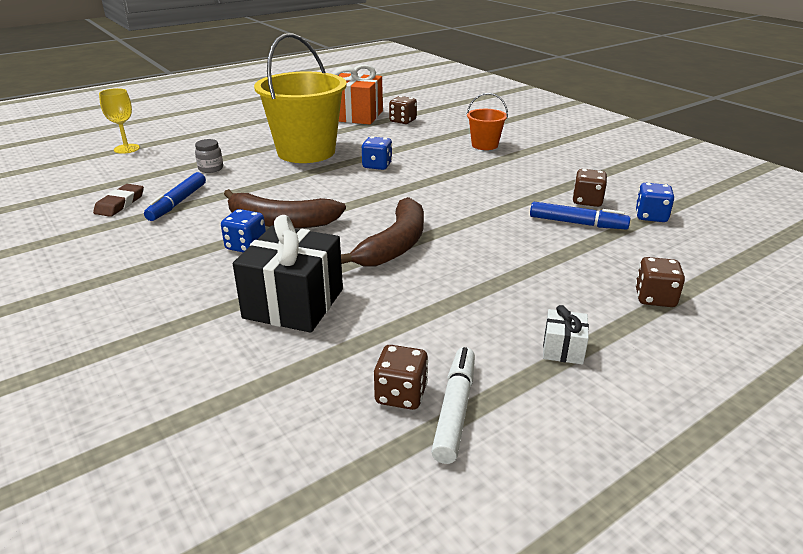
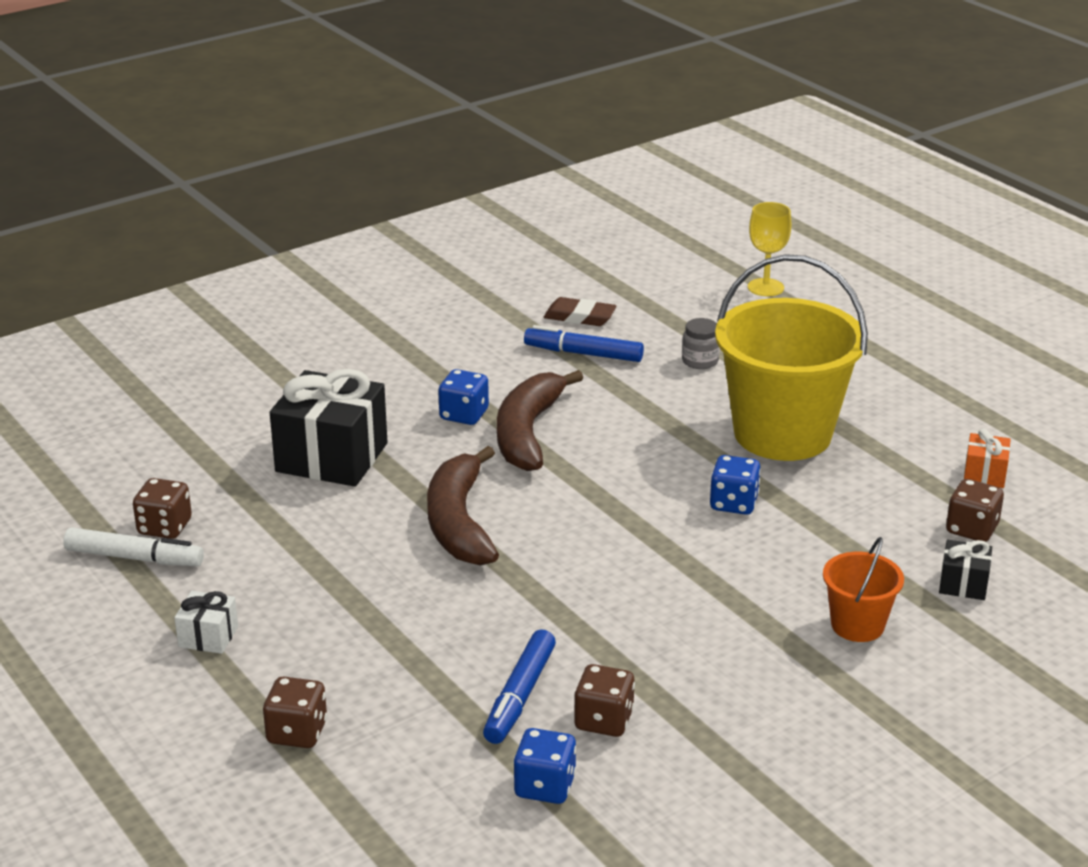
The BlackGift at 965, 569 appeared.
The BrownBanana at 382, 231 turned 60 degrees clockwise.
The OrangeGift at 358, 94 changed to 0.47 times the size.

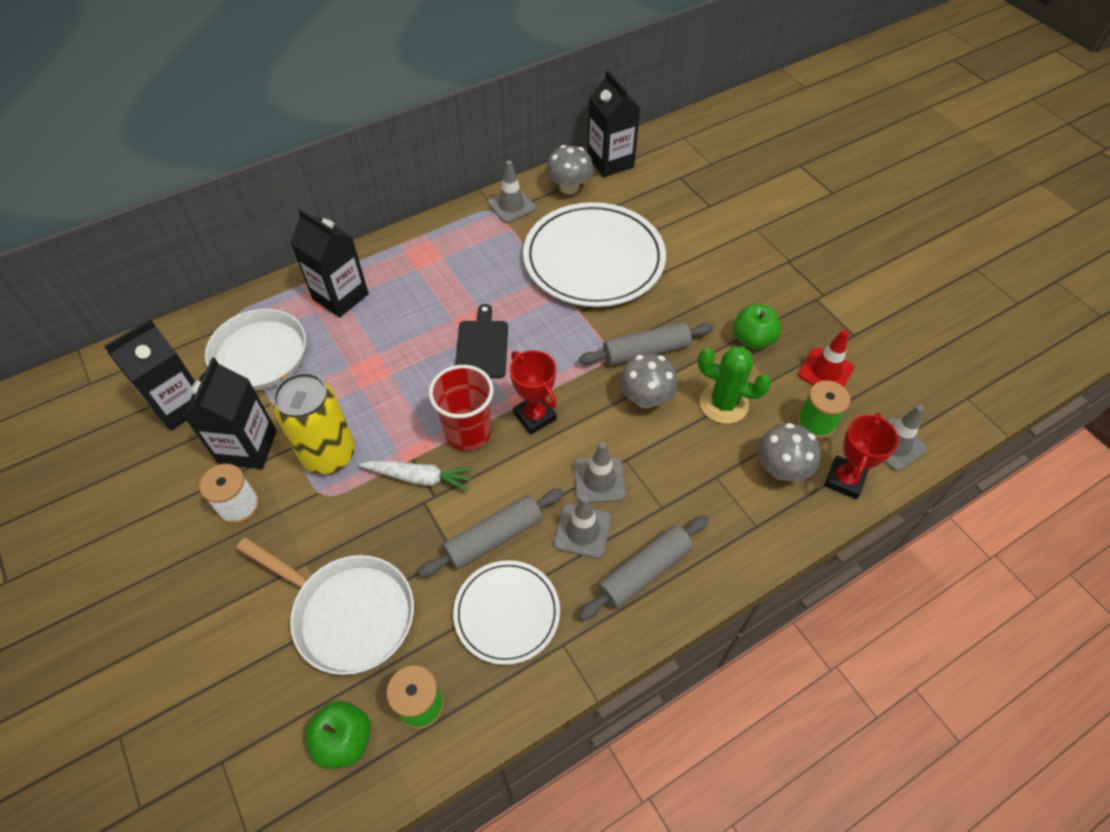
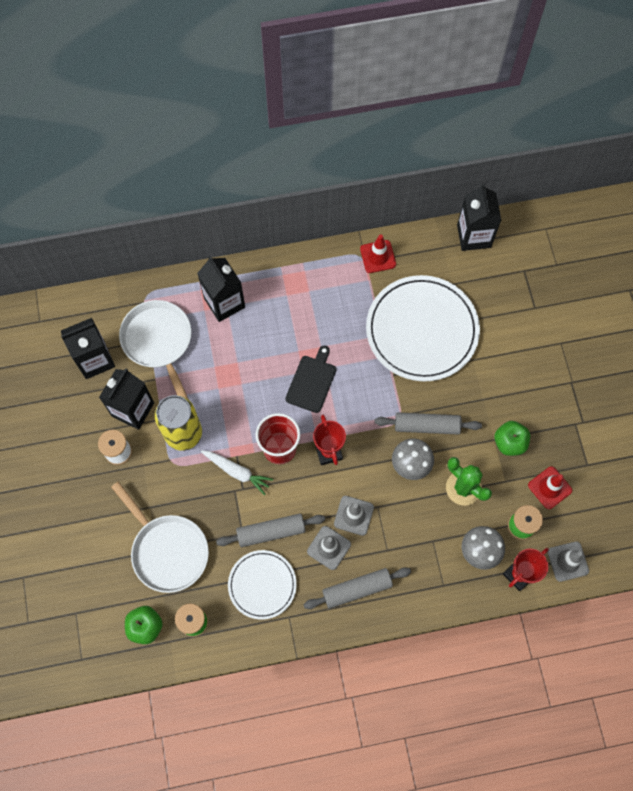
The GreyMushroom at 570, 169 disappeared.
The GreyTrafficCone at 512, 192 became the RedTrafficCone at 378, 254.

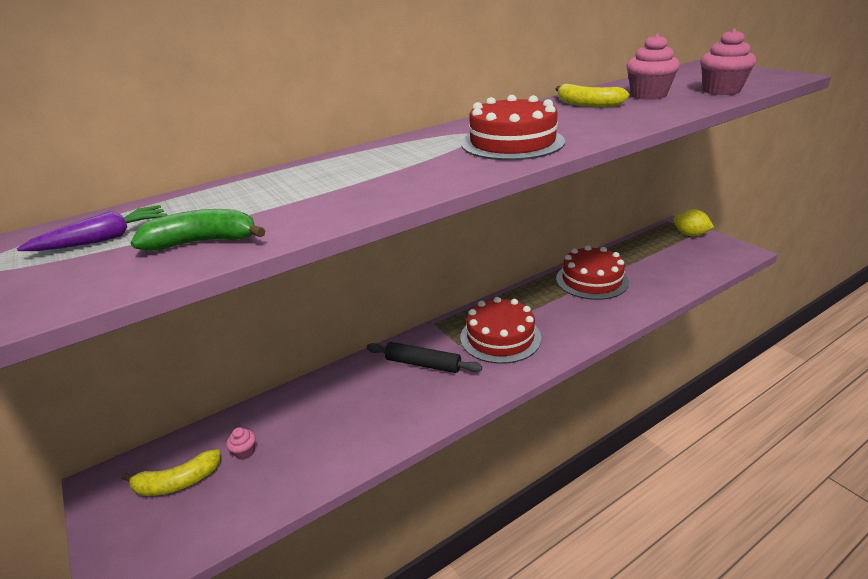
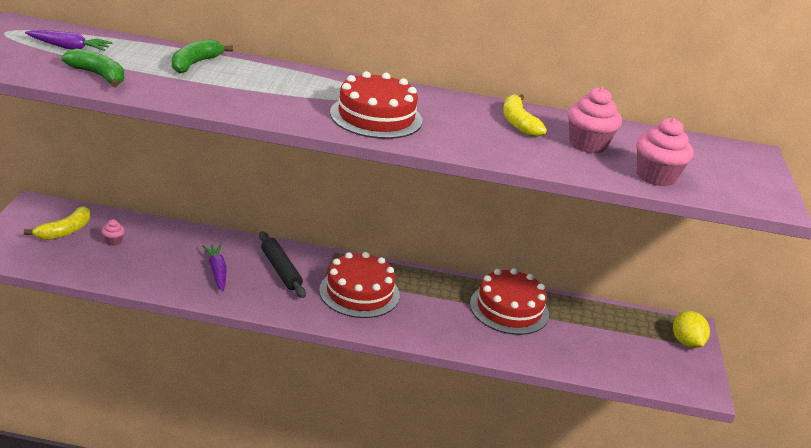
The GreenBanana at 202, 56 appeared.
The PurpleCarrot at 214, 267 appeared.
The YellowBanana at 171, 472 turned 75 degrees counterclockwise.

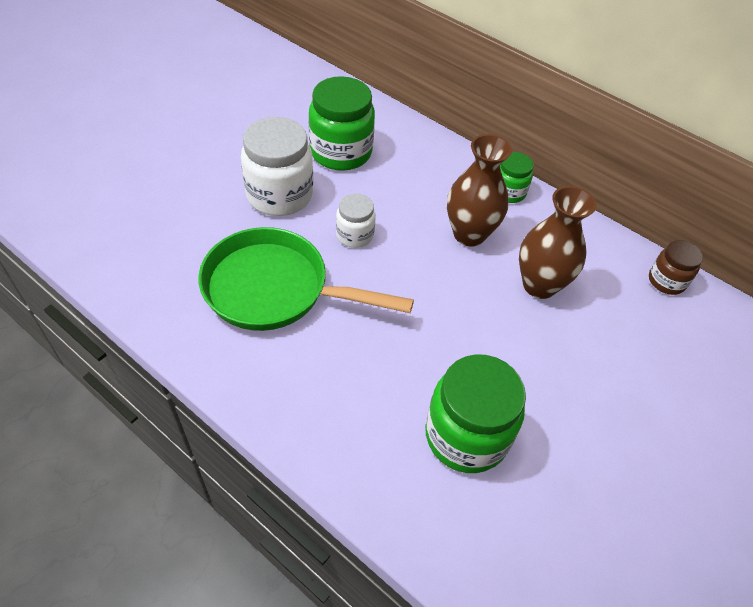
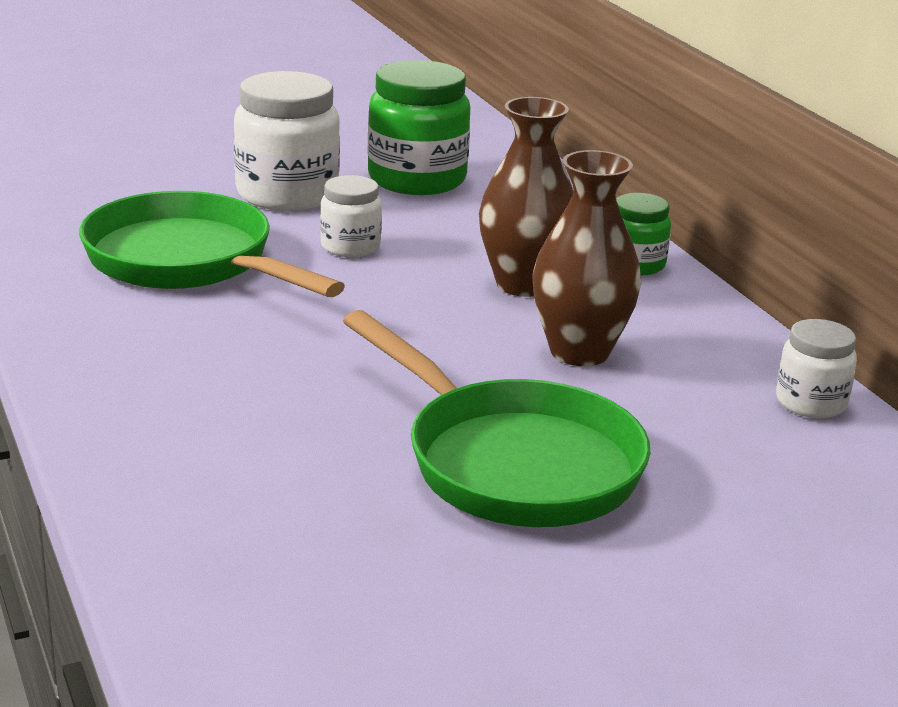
The GreenJar at 475, 413 disappeared.
The GreenPan at 496, 418 appeared.
The BrownJar at 676, 267 became the WhiteJar at 816, 368.

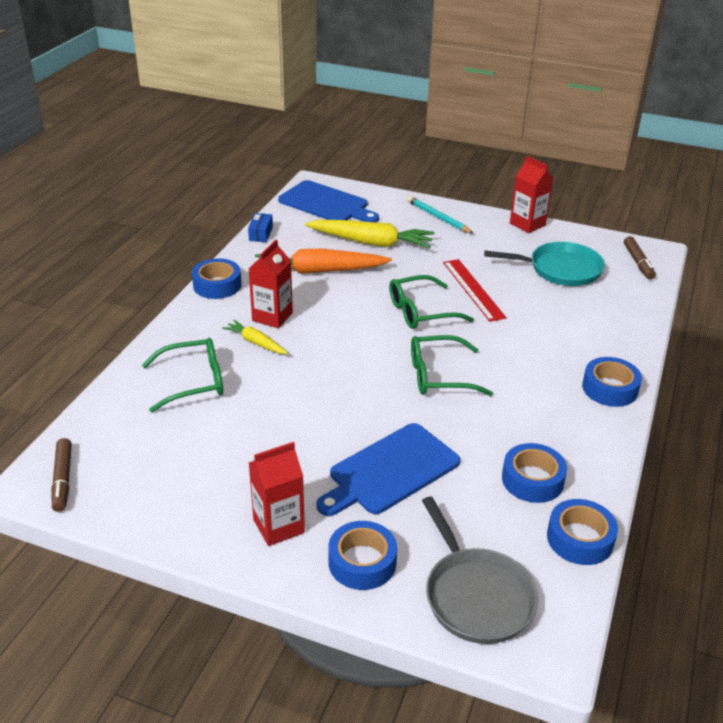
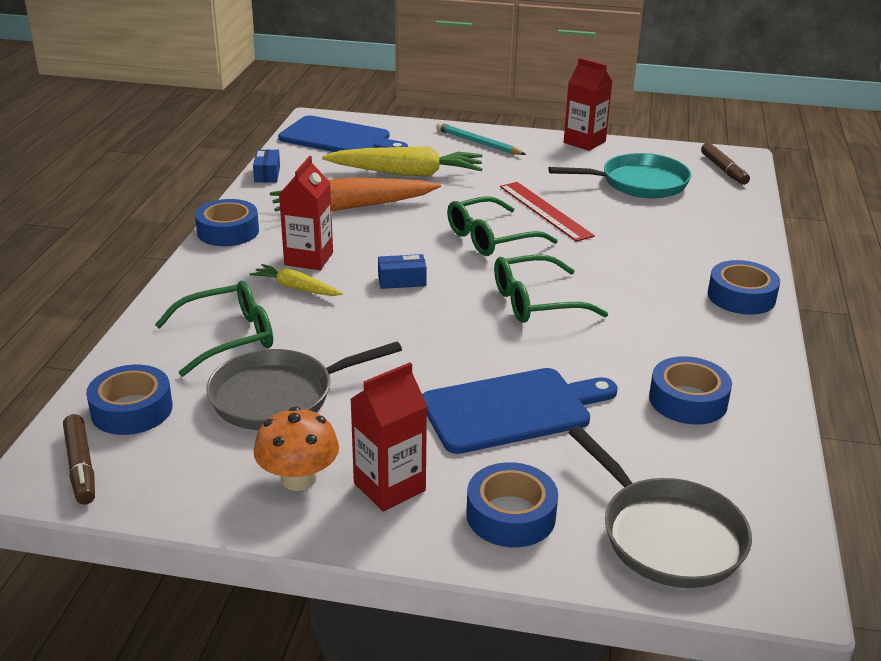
The GreyPan at 304, 386 appeared.
The OrangeMushroom at 296, 449 appeared.
The BlueBox at 402, 271 appeared.
The BlueTape moved from 582, 532 to 129, 400.
The BlueCuttingBoard at 388, 469 turned 150 degrees counterclockwise.

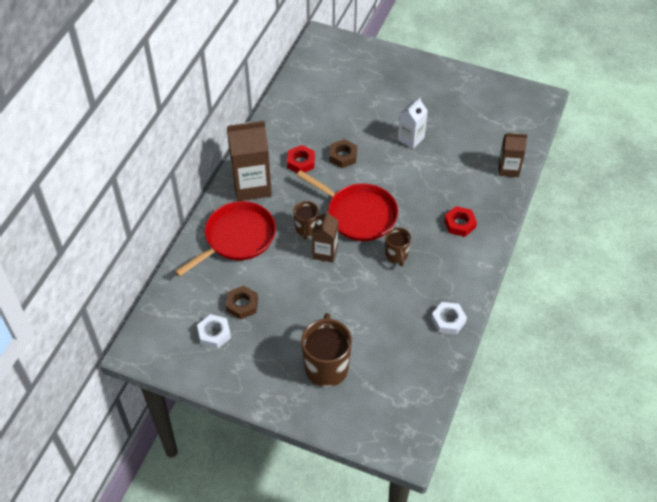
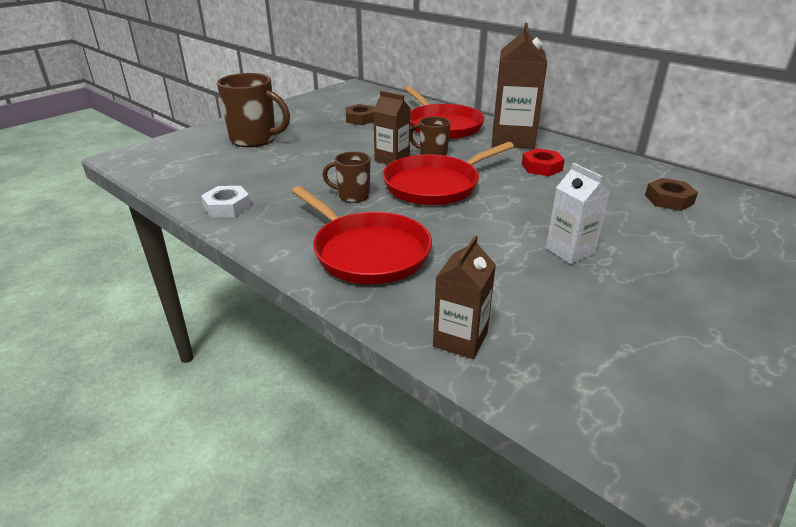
The WhiteNut at 214, 331 disappeared.
The BrownNut moved from 343, 153 to 671, 194.
The RedNut at 460, 221 was replaced by the RedPan at 362, 235.

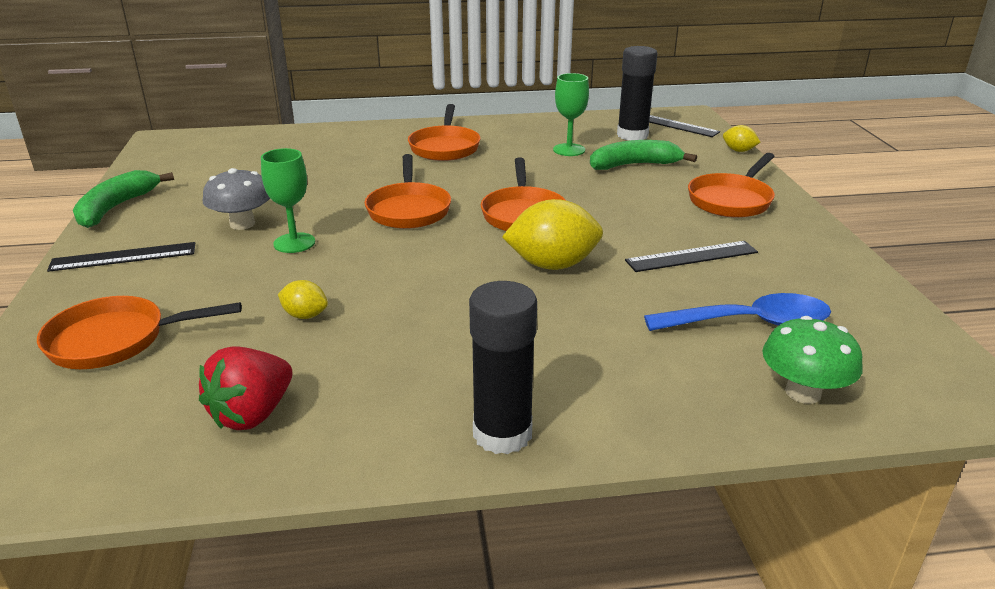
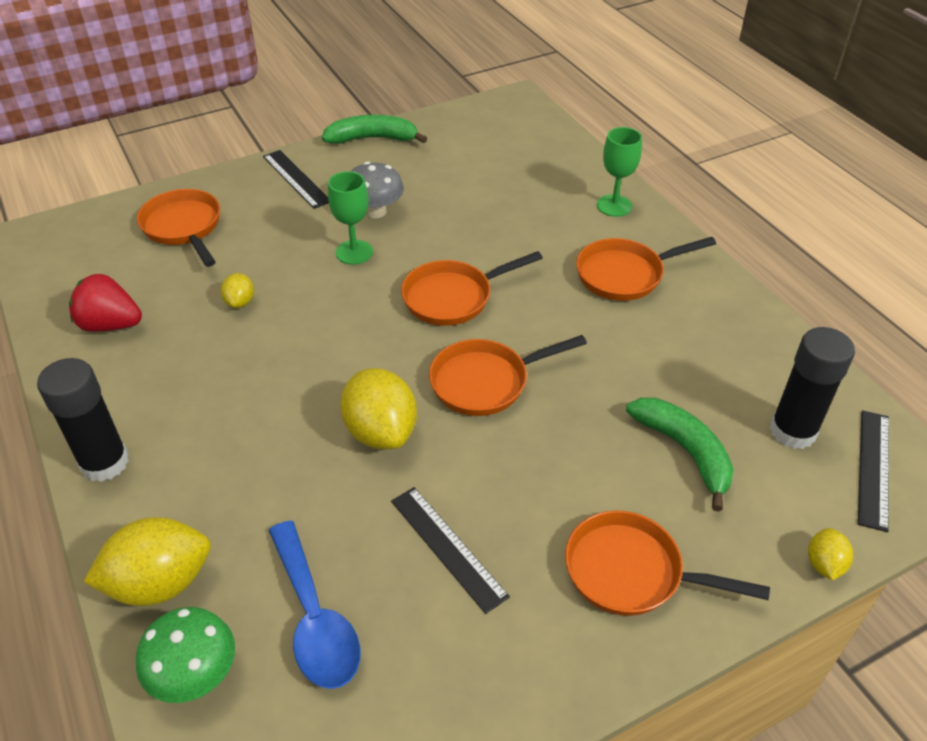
The YellowLemon at 147, 561 appeared.
The GreenGoblet moved from 571, 114 to 619, 172.

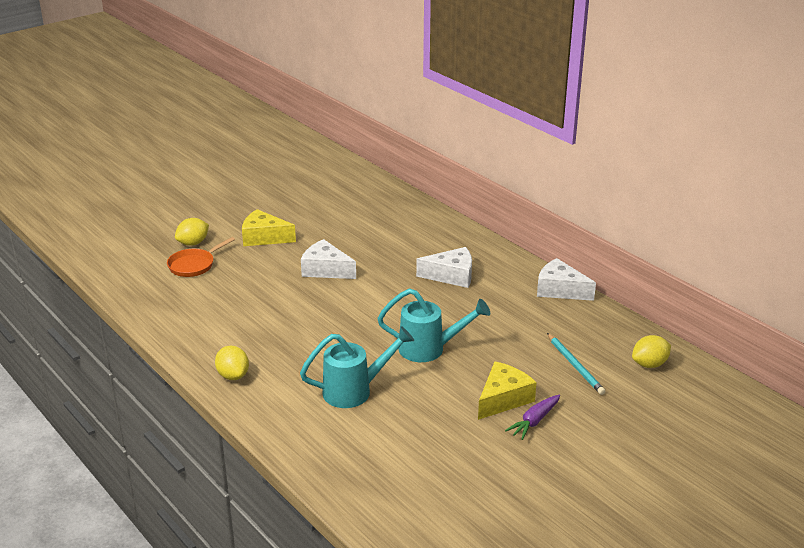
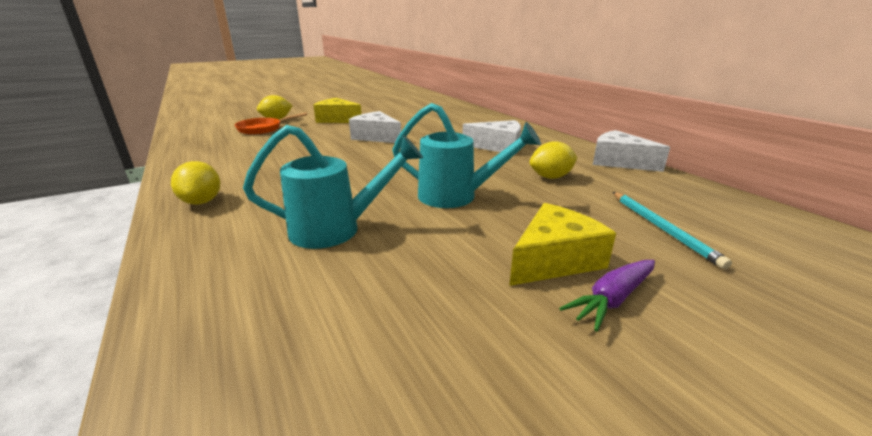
The YellowLemon moved from 651, 351 to 553, 160.

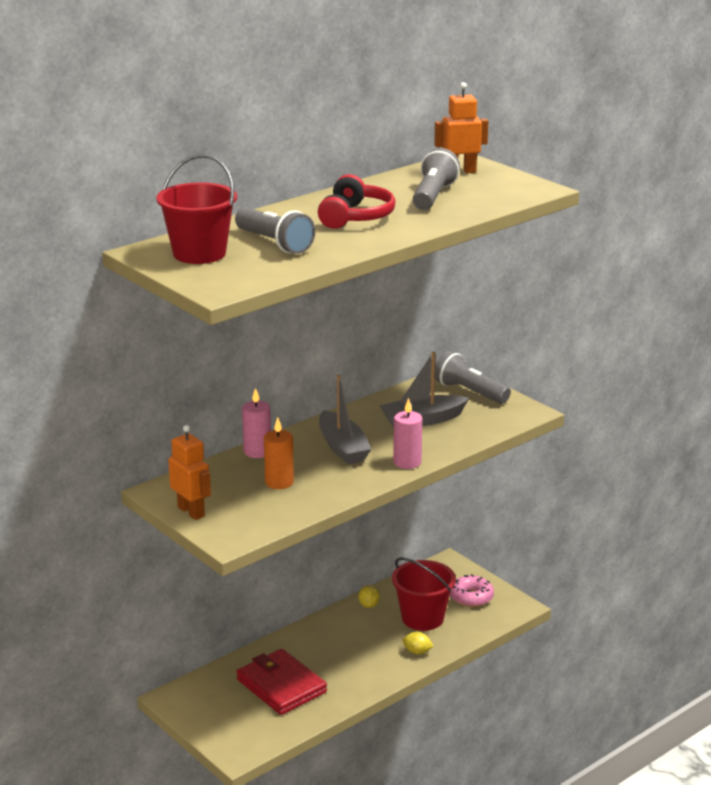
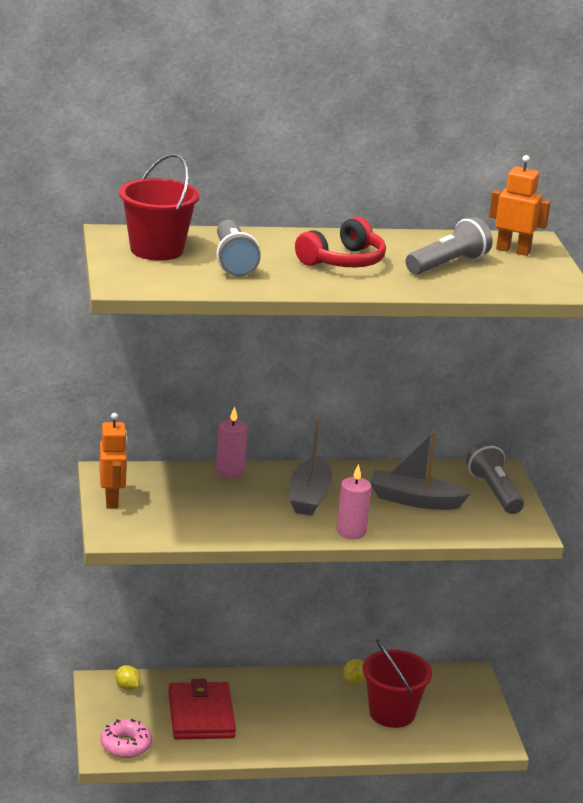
The OrangeCandle at 279, 453 disappeared.
The YellowLemon moved from 418, 643 to 127, 677.
The PinkDonut moved from 472, 590 to 126, 738.

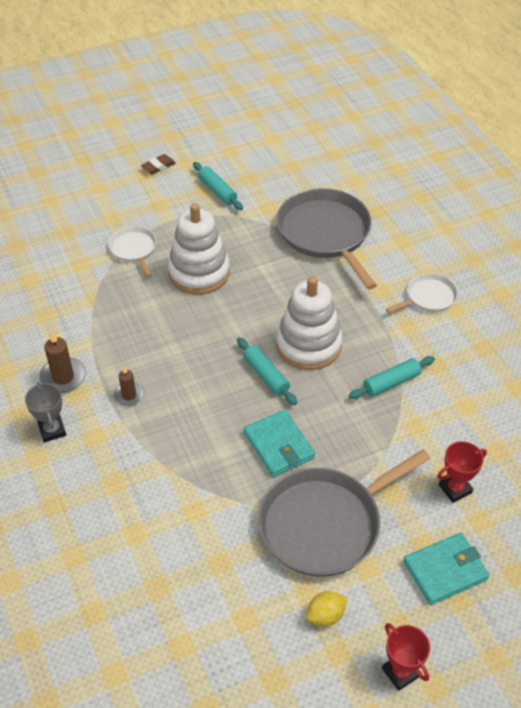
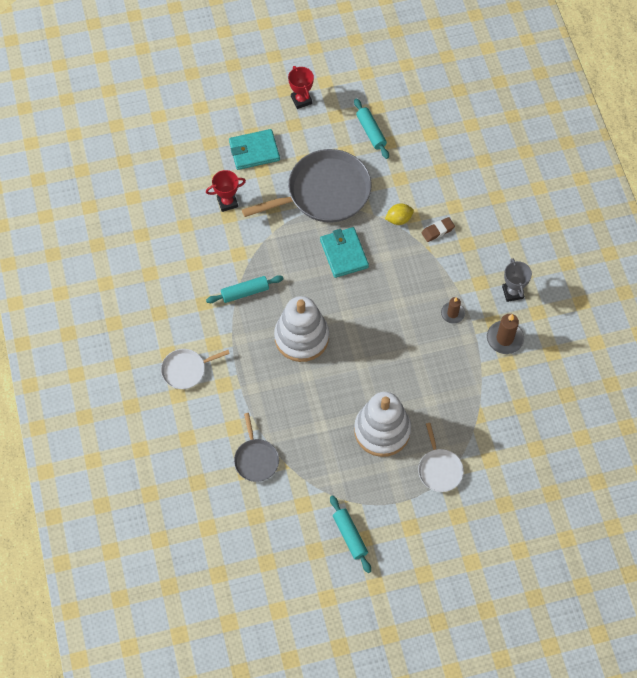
The BrownEraser moved from 158, 164 to 438, 229.
The TurquoiseRollingPin moved from 267, 371 to 371, 128.
The YellowLemon moved from 326, 608 to 399, 214.
The GreyPan at 327, 239 changed to 0.50 times the size.

